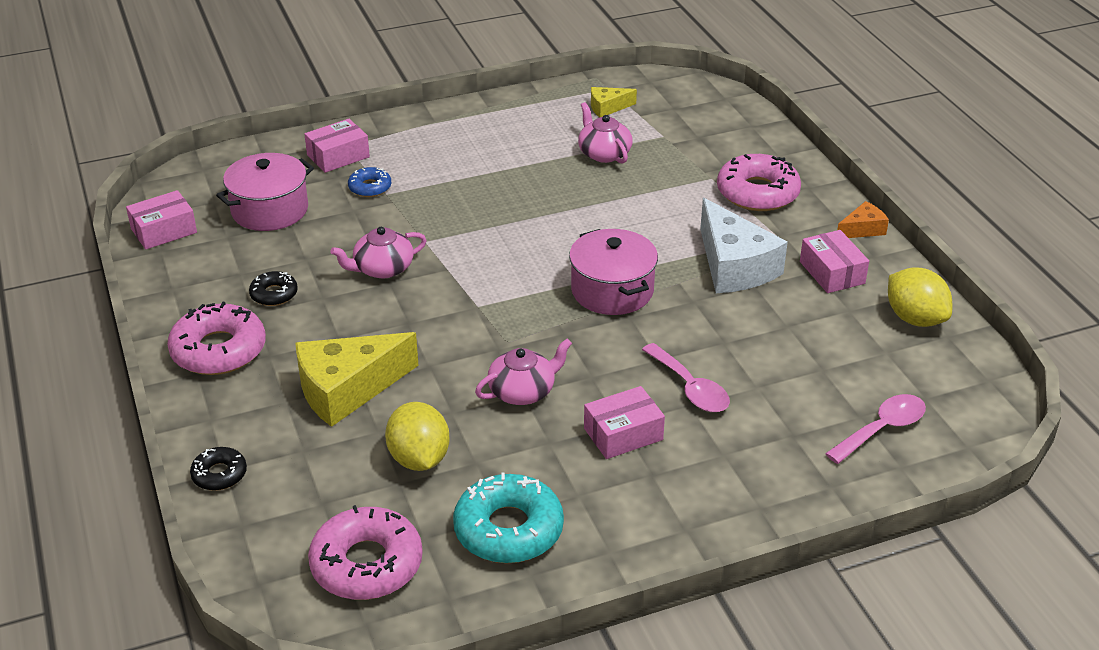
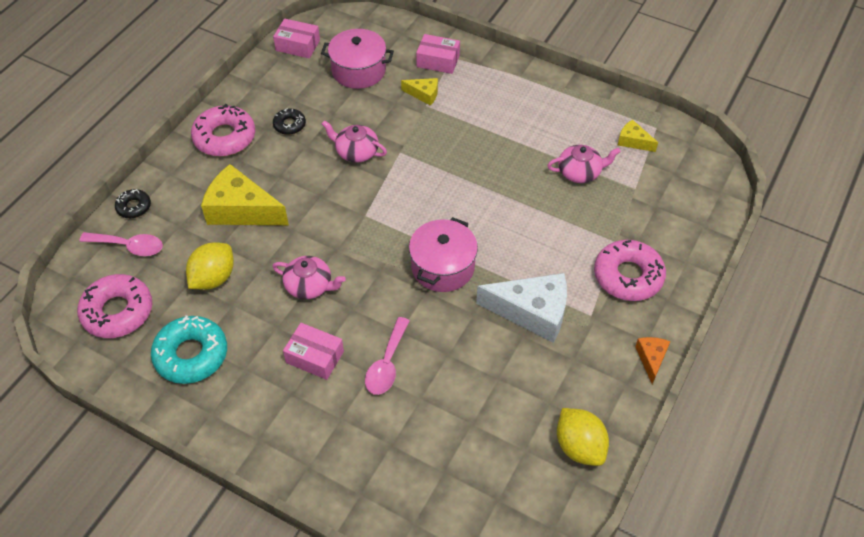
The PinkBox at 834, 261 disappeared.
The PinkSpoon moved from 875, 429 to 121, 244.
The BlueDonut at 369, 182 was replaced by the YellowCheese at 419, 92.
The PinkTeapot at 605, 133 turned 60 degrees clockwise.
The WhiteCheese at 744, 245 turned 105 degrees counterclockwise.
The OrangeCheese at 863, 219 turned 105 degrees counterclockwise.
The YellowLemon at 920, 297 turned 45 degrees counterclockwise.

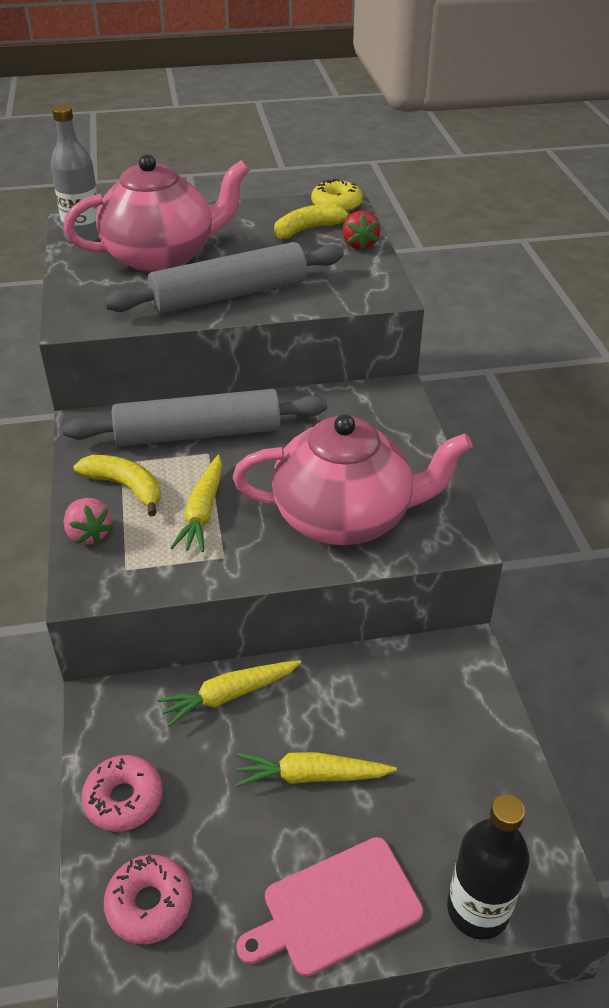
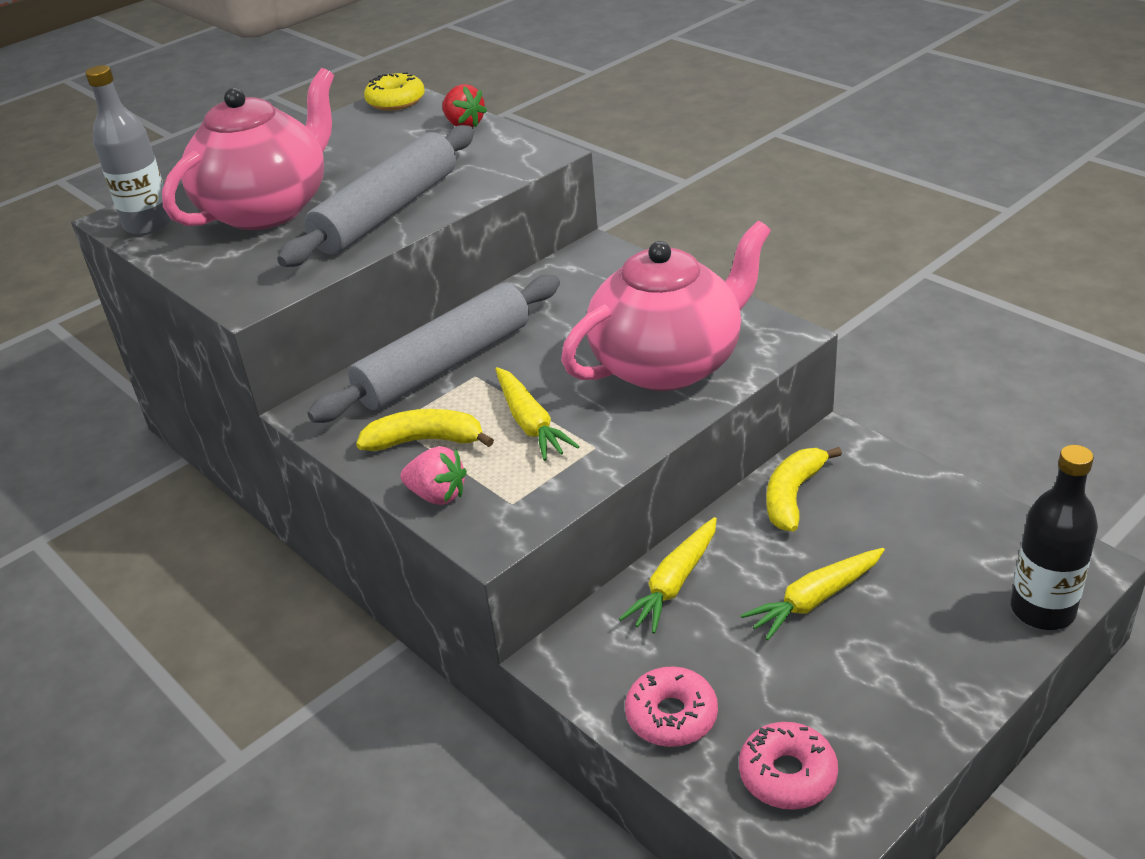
The PinkCuttingBoard at 329, 907 disappeared.
The YellowBanana moved from 313, 221 to 804, 489.

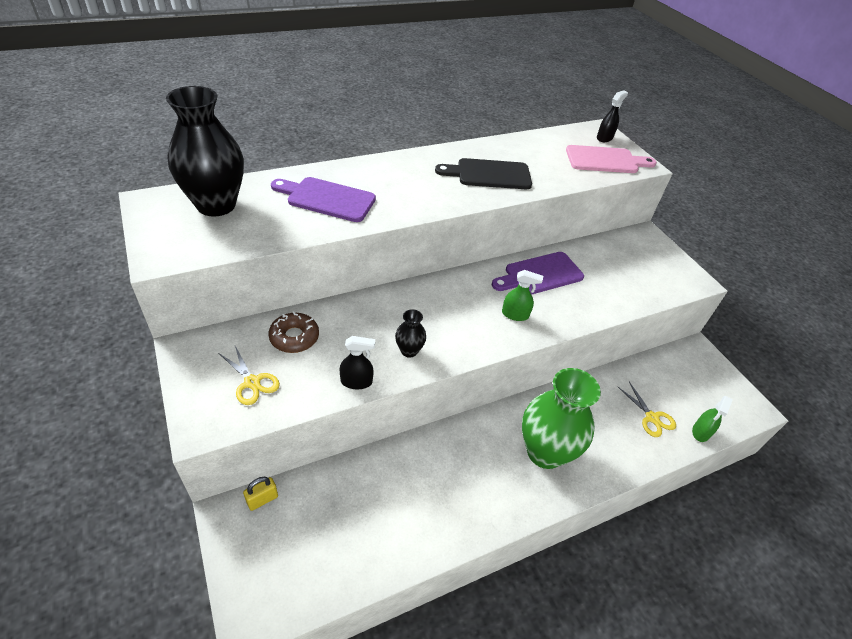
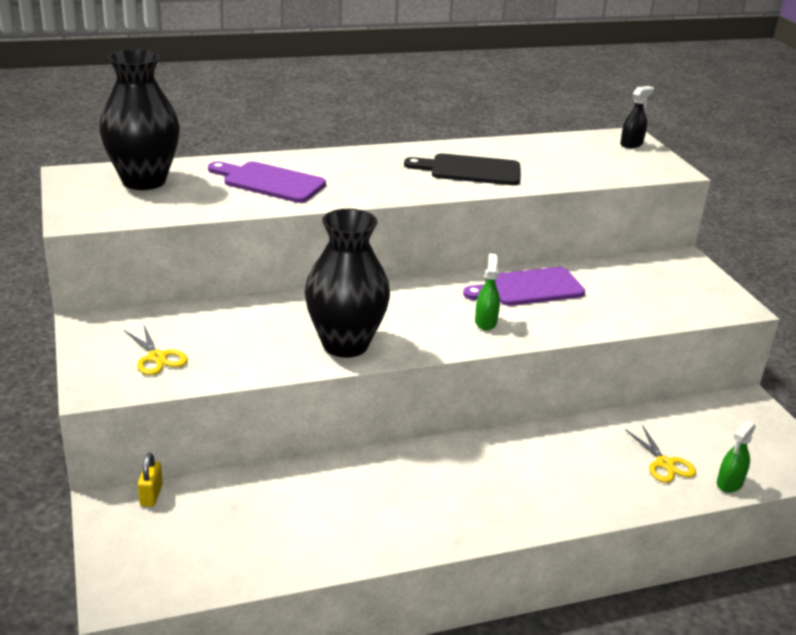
The BrownDonut at 294, 332 disappeared.
The BlackSprayBottle at 357, 362 disappeared.
The GreenVase at 561, 418 disappeared.
The PinkCuttingBoard at 611, 159 disappeared.
The YellowPadlock at 260, 494 turned 60 degrees counterclockwise.
The GreenSprayBottle at 522, 295 turned 105 degrees counterclockwise.
The BlackVase at 410, 333 changed to 2.27 times the size.

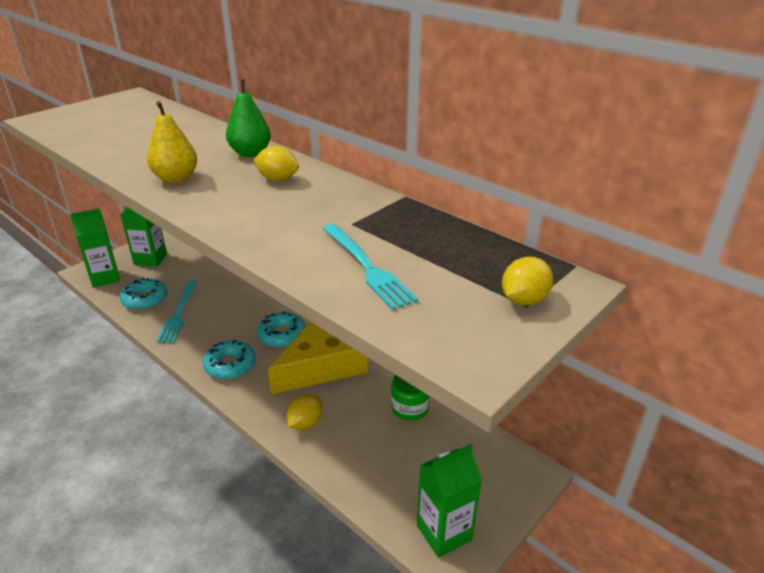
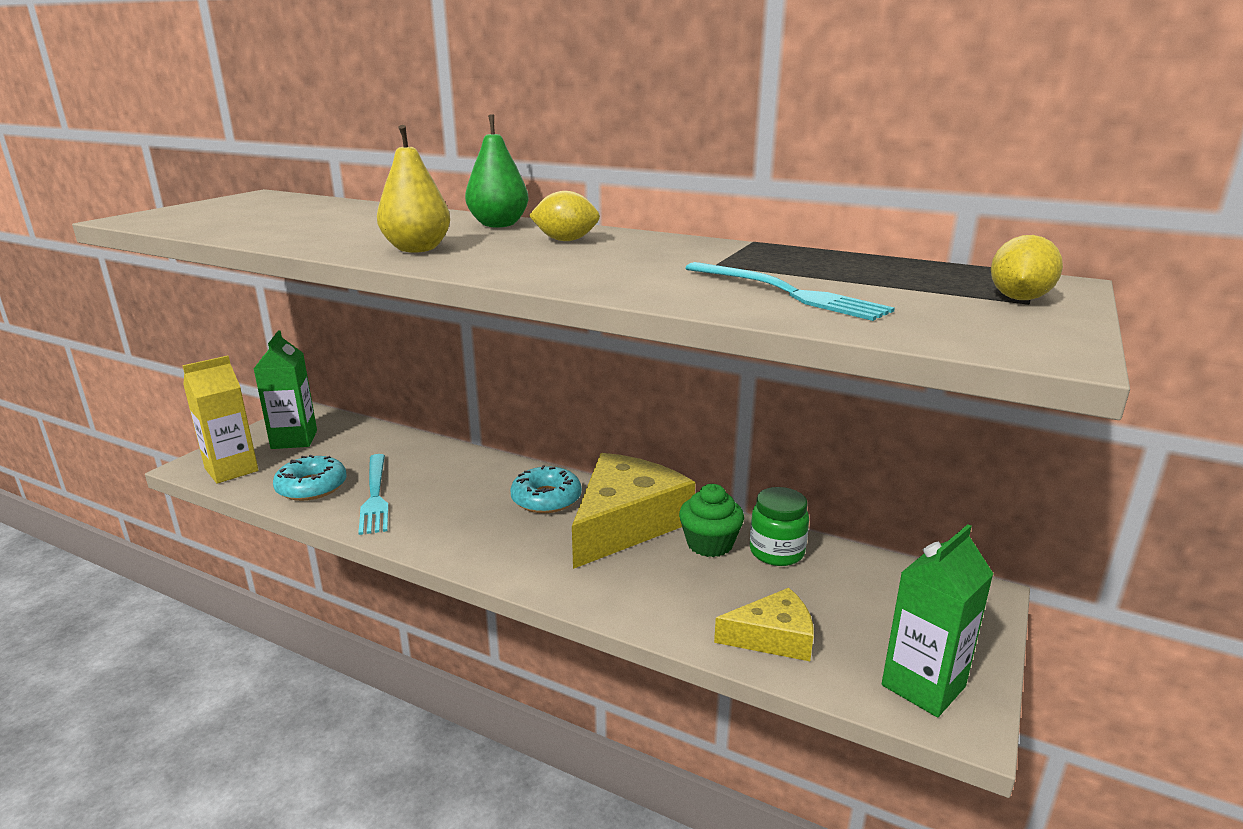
The TurquoiseDonut at 229, 360 disappeared.
The YellowLemon at 305, 412 disappeared.
The GreenCupcake at 711, 520 appeared.
The YellowCheese at 764, 624 appeared.
The GreenCarton at 95, 248 became the YellowCarton at 220, 420.

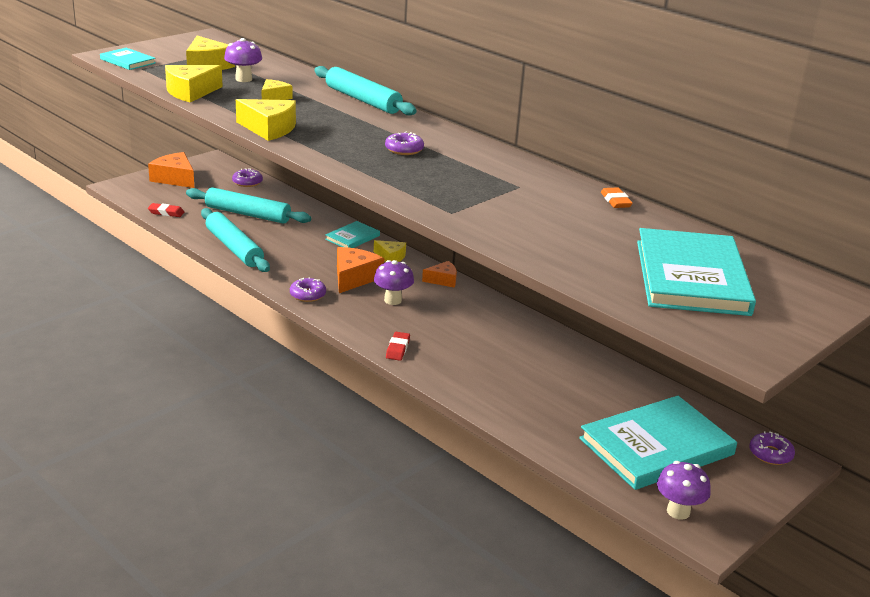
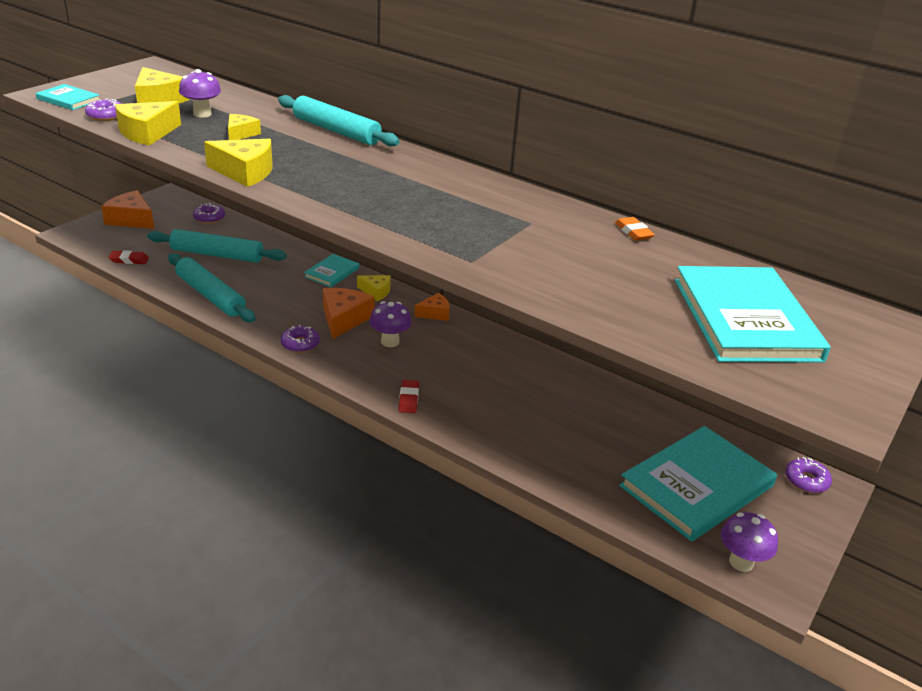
The PurpleDonut moved from 404, 143 to 103, 109.

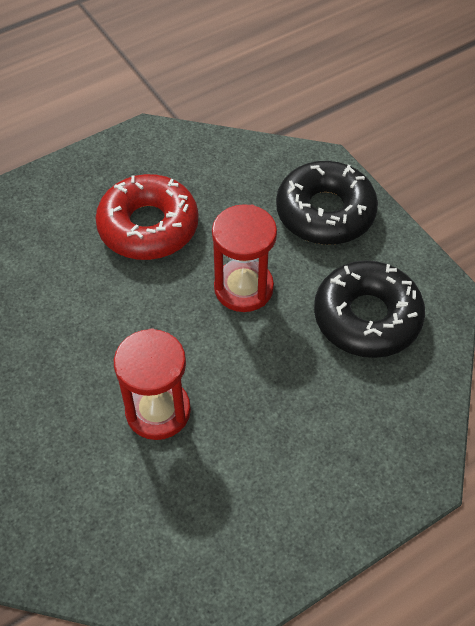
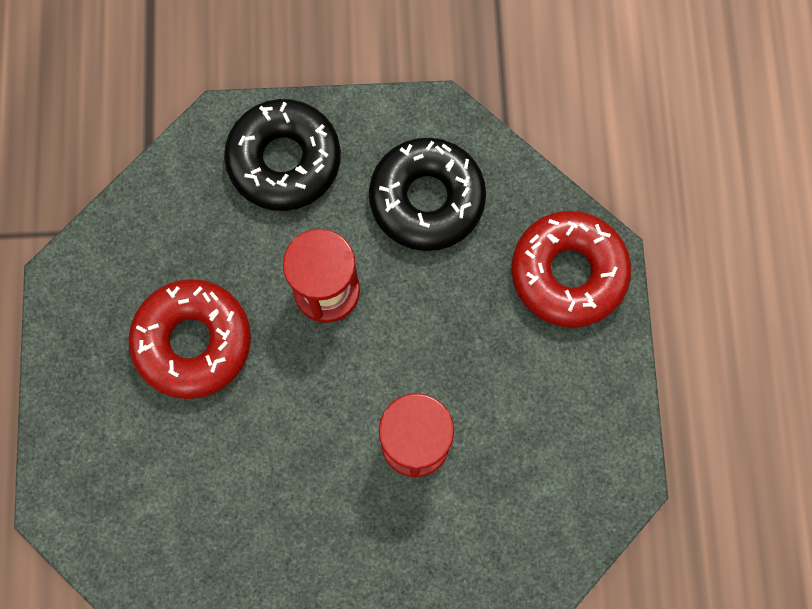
The RedDonut at 571, 269 appeared.

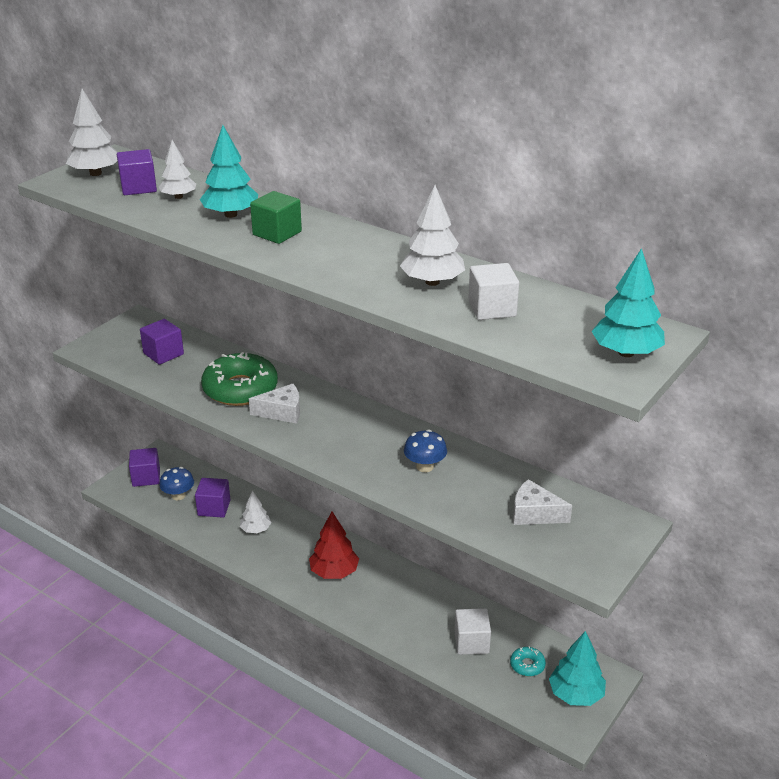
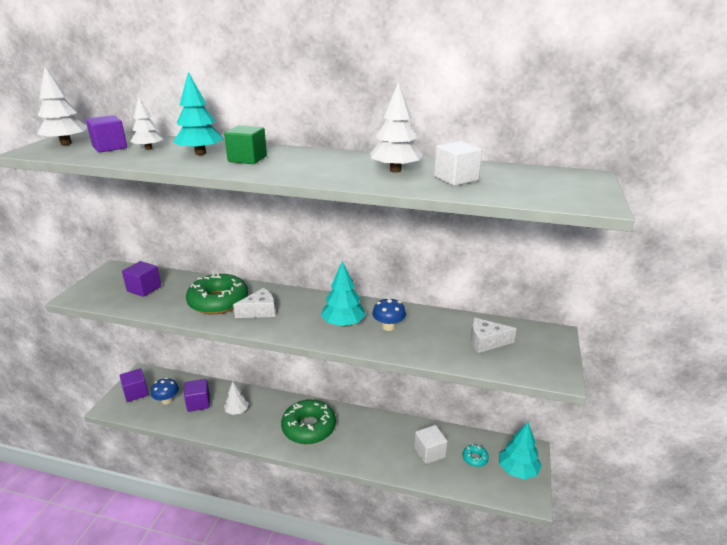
The TurquoiseTree moved from 628, 302 to 343, 294.
The RedTree at 334, 545 was replaced by the GreenDonut at 308, 422.

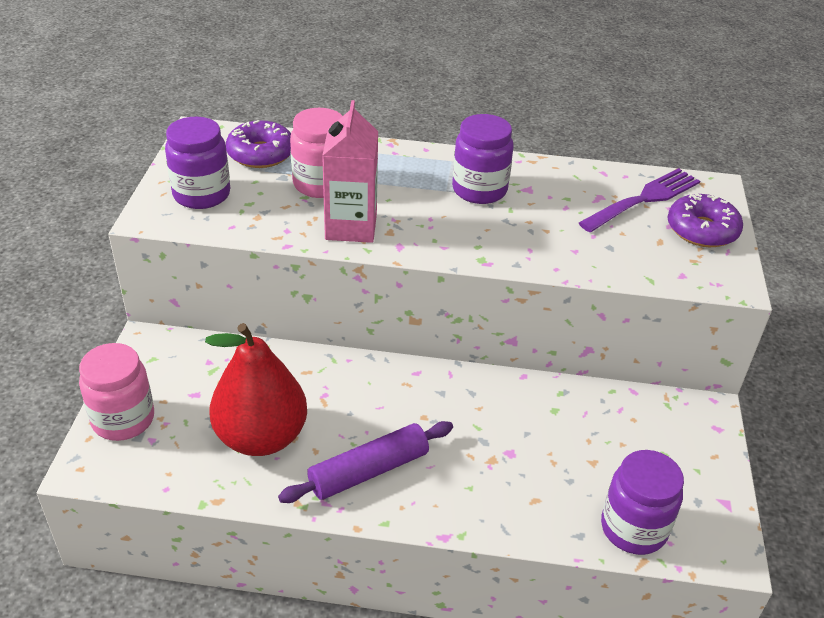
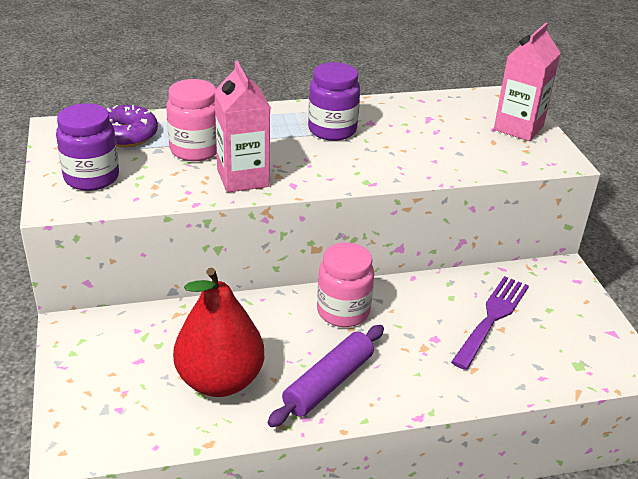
The PurpleJar at 642, 502 disappeared.
The PinkJar moved from 116, 392 to 345, 284.
The PurpleFork moved from 639, 200 to 490, 323.
The PurpleDonut at 705, 220 was replaced by the PinkCarton at 527, 82.

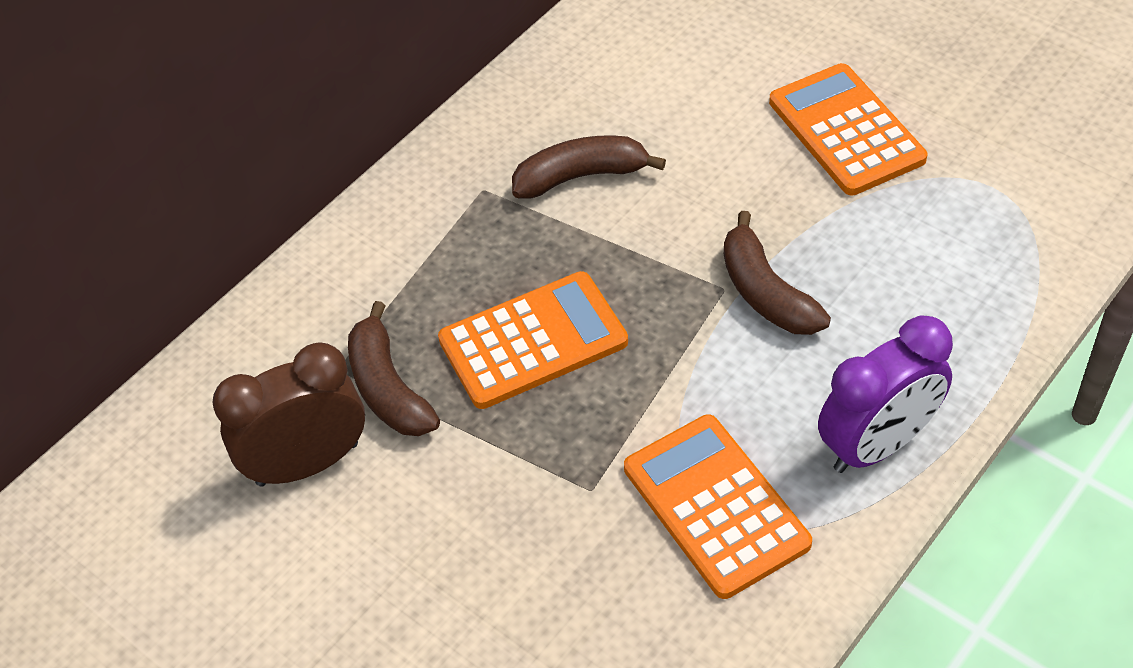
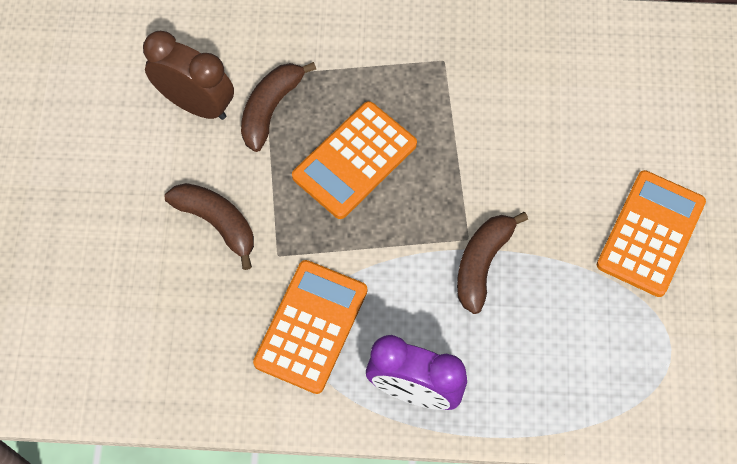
The BrownBanana moved from 589, 167 to 209, 226.
The OrangeCalculator at 533, 340 turned 105 degrees clockwise.

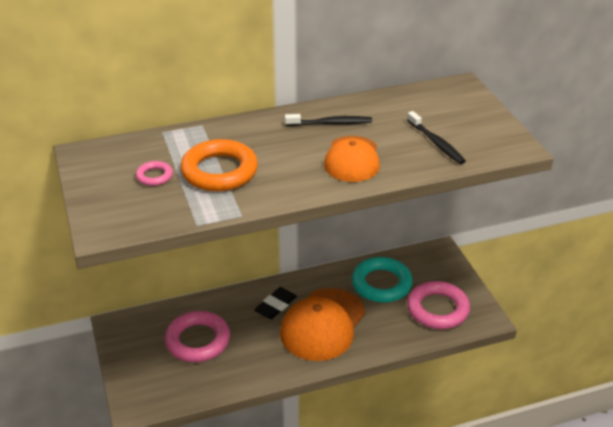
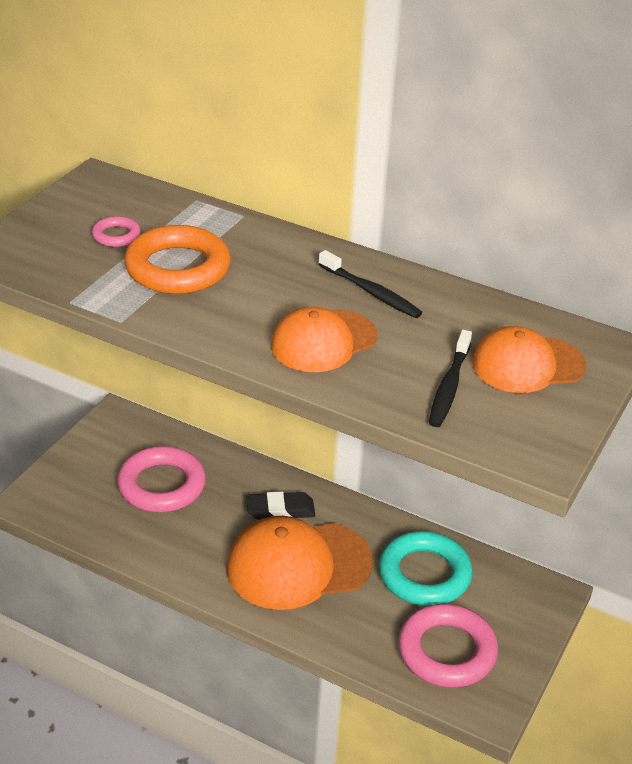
The OrangeCap at 529, 359 appeared.

